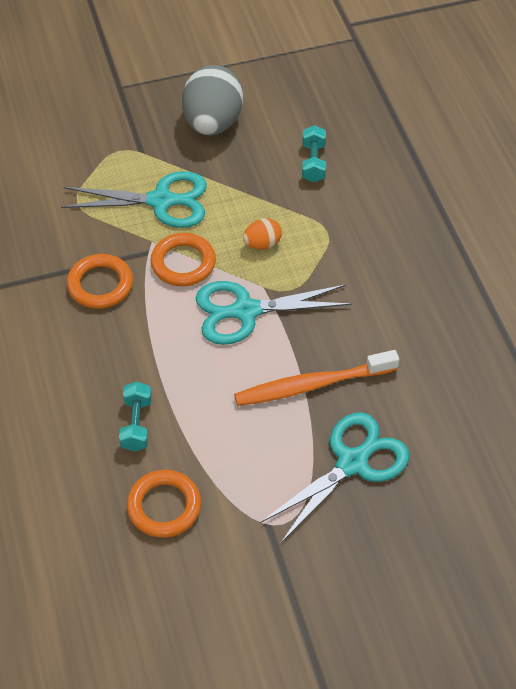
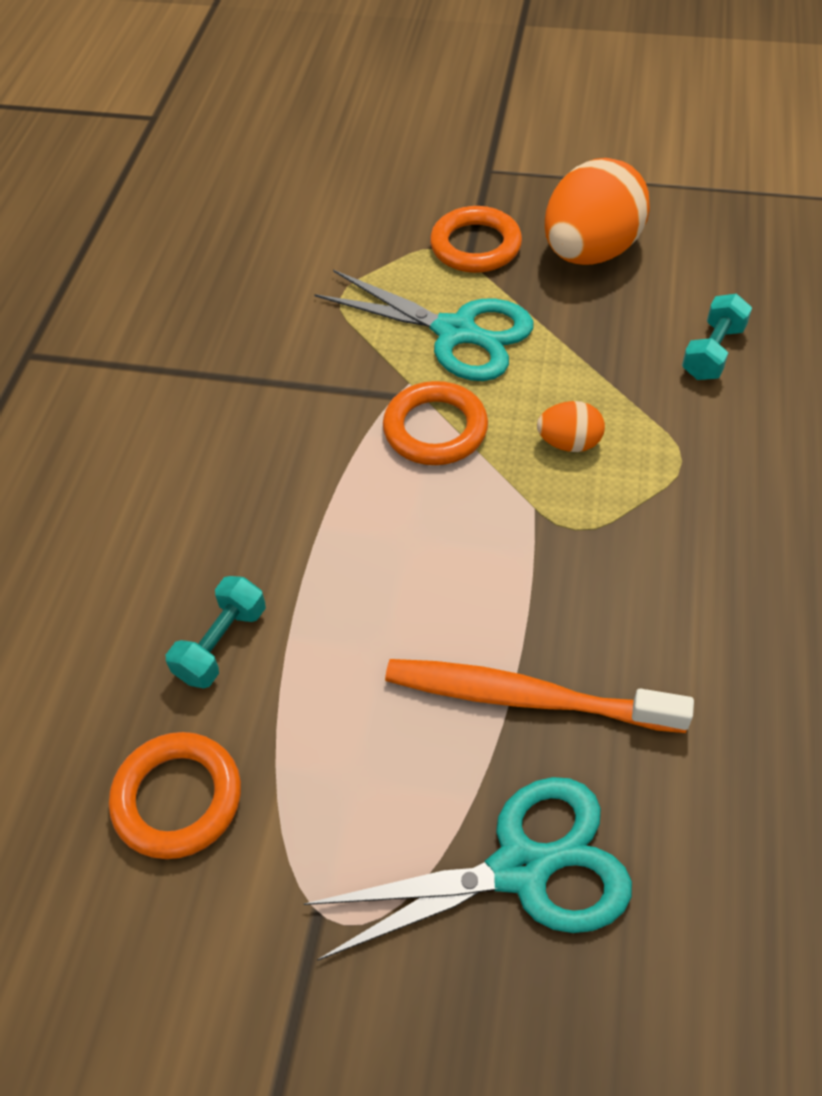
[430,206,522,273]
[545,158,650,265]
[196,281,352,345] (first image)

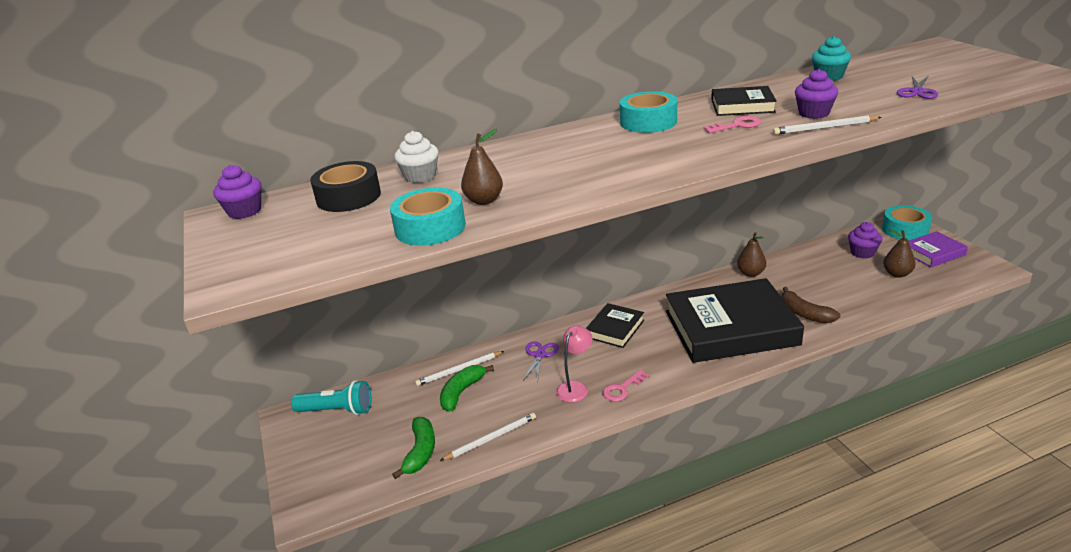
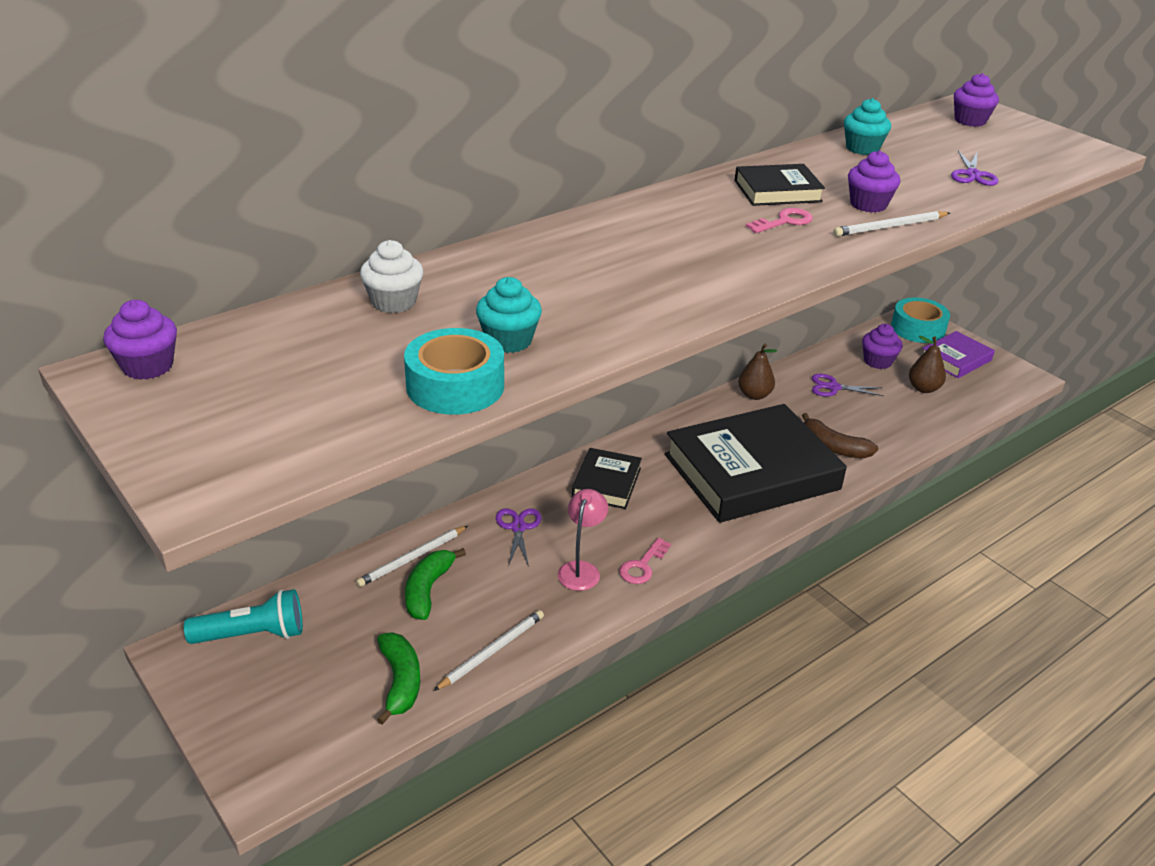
[310,161,381,212] (first image)
[476,277,542,353]
[620,91,677,133] (first image)
[812,374,883,396]
[954,73,999,127]

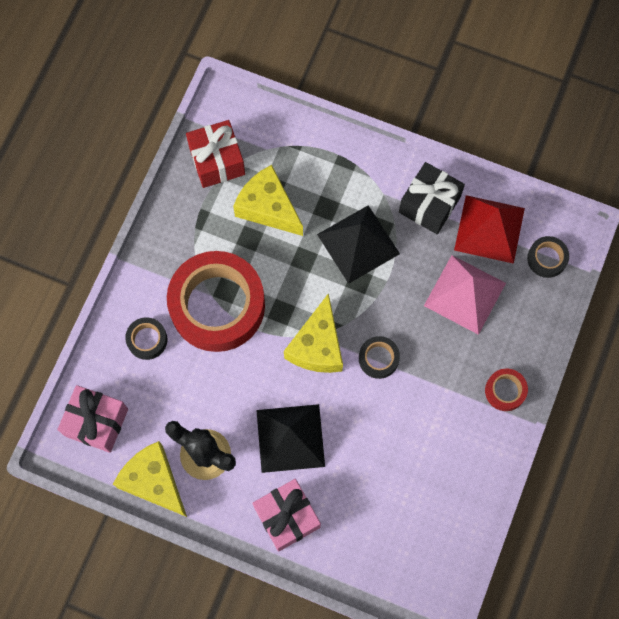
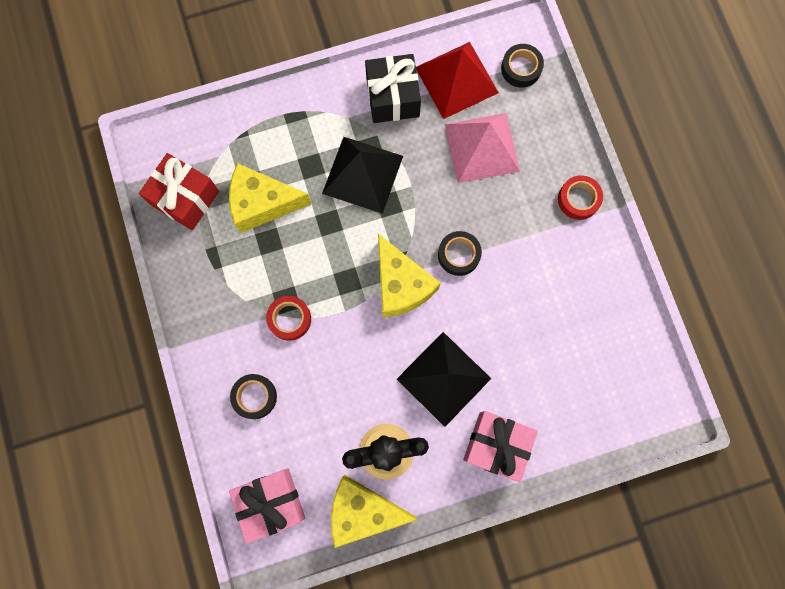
[266,296,311,341]

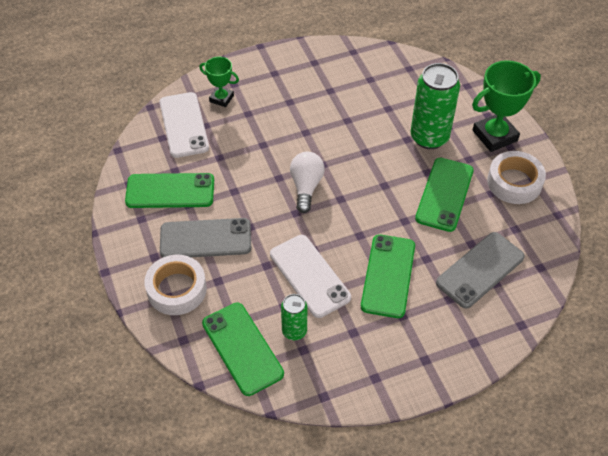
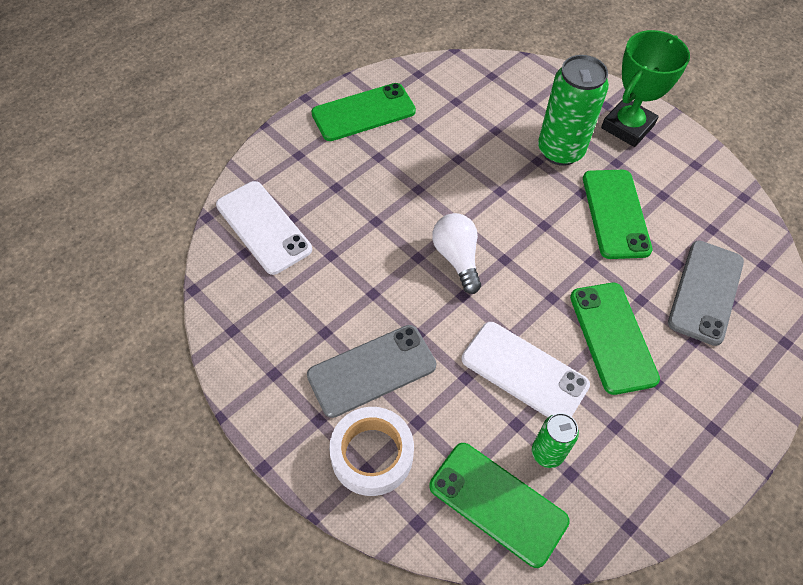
[311,83,416,141]
[199,57,239,107] (first image)
[487,151,546,204] (first image)

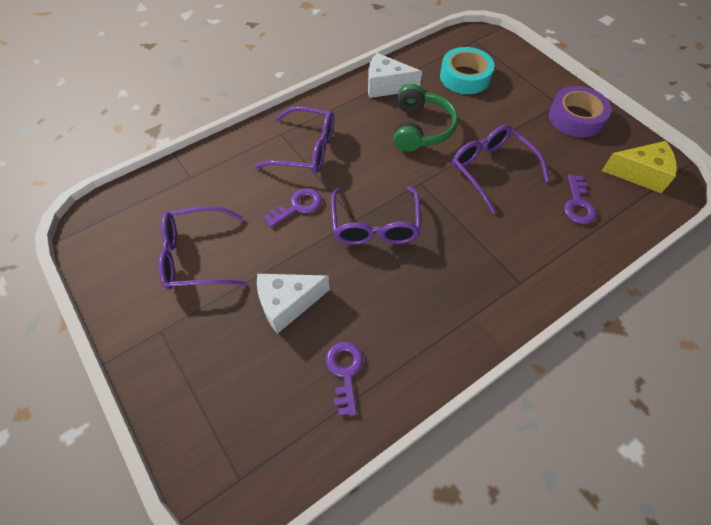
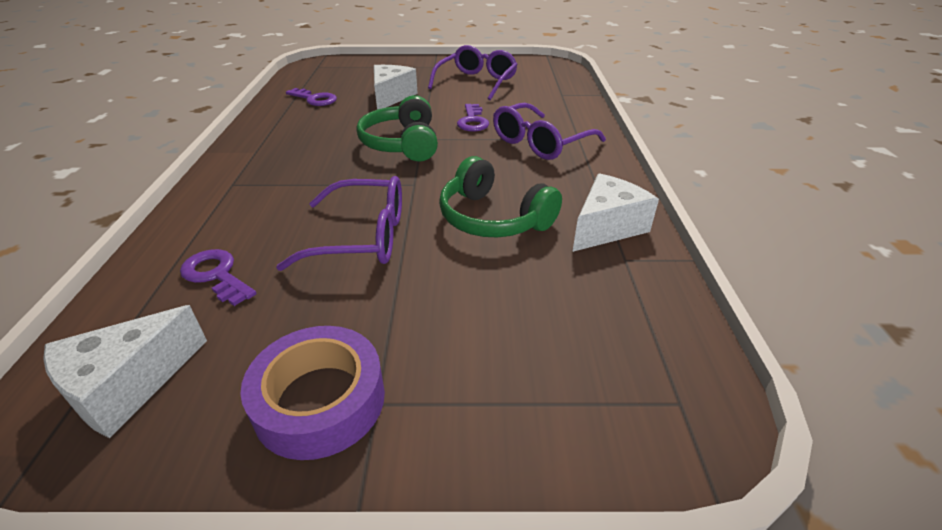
[356,95,438,161]
[440,47,495,94] (first image)
[43,305,207,438]

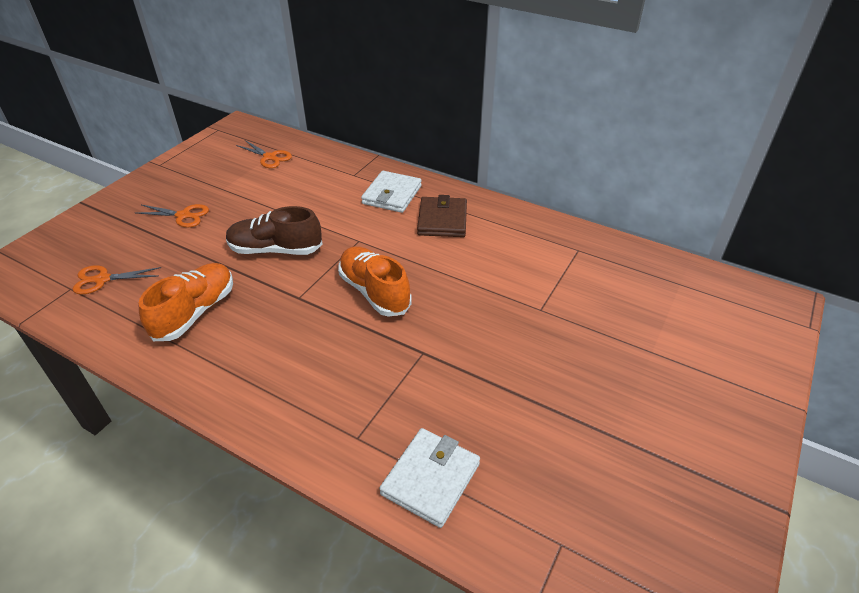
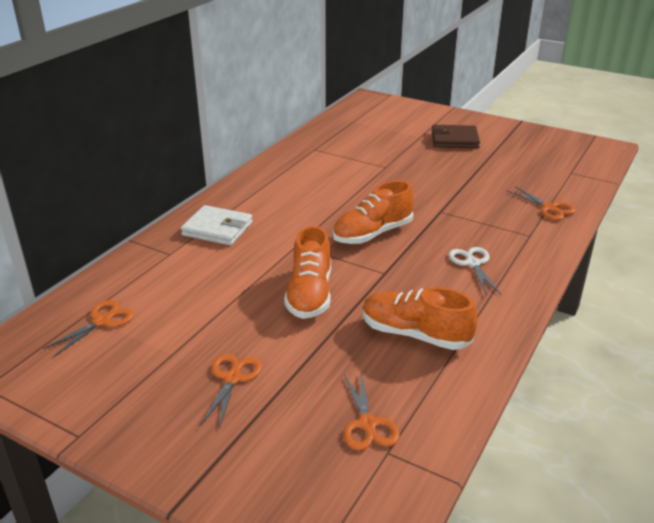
[284,226,331,319]
[507,186,576,220]
[432,125,480,148]
[448,247,501,295]

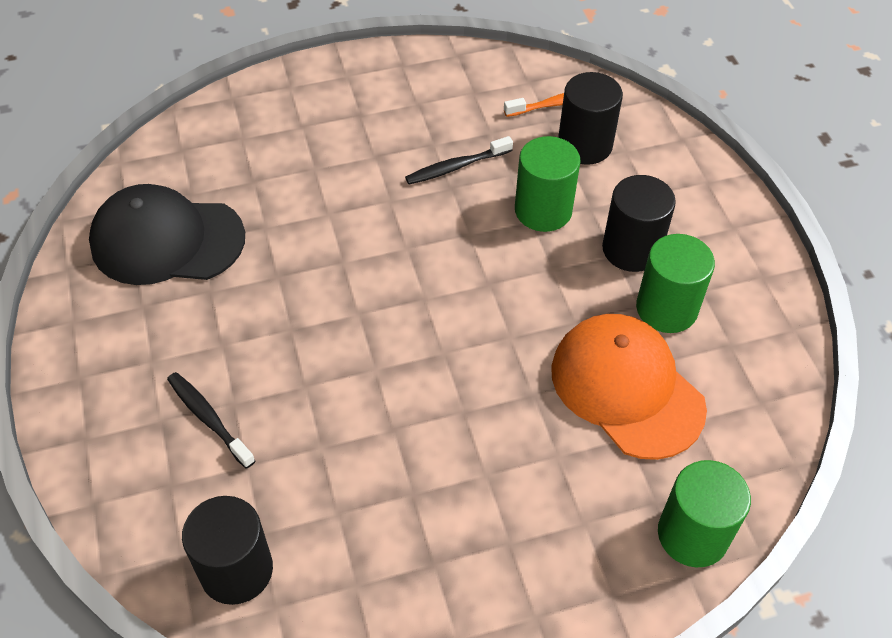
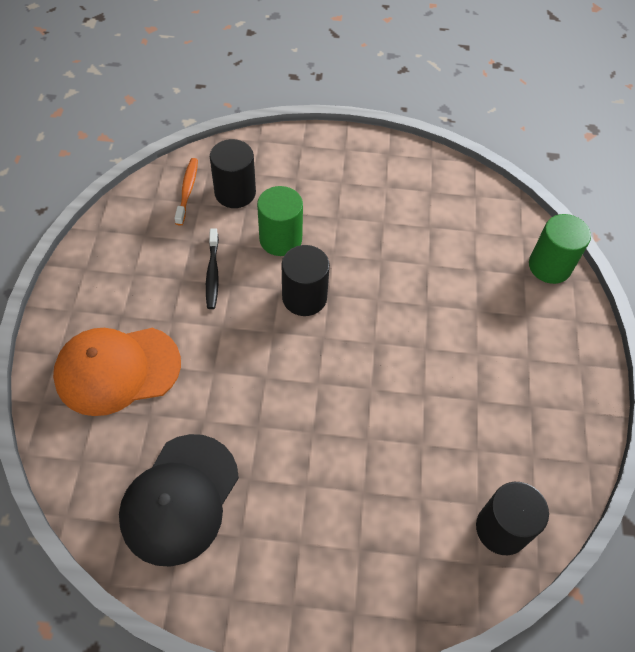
[167,372,255,469] (first image)
[53,328,181,416]
[282,245,330,316]
[636,234,715,333] (first image)

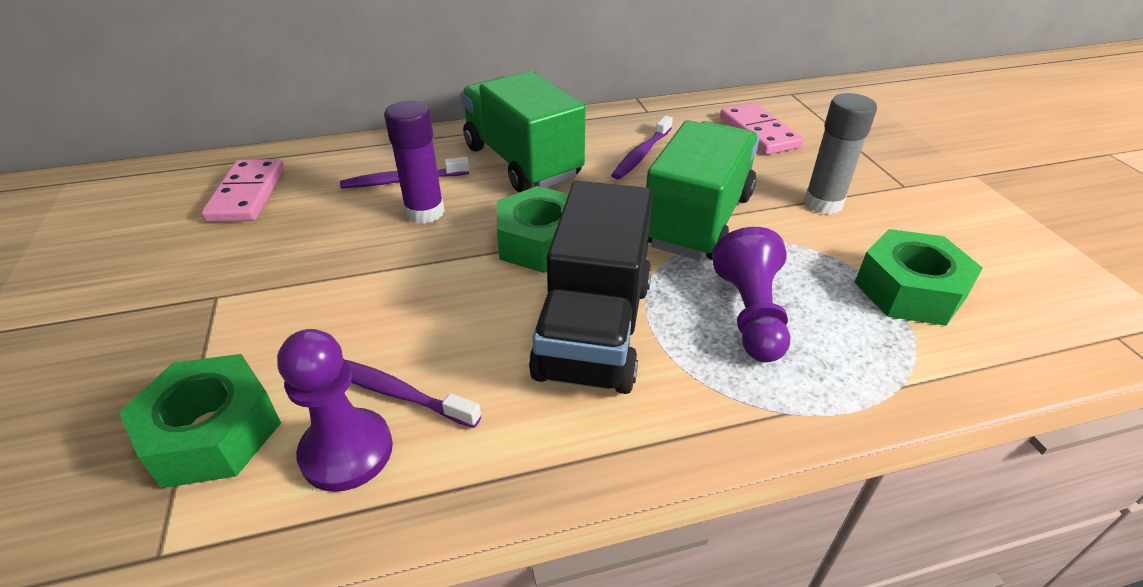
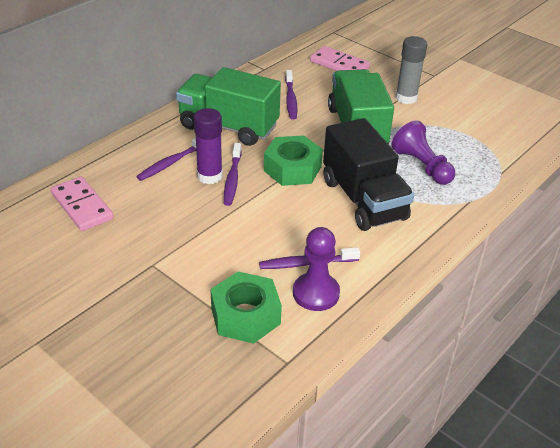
[855,229,983,326] (first image)
[224,143,242,206]

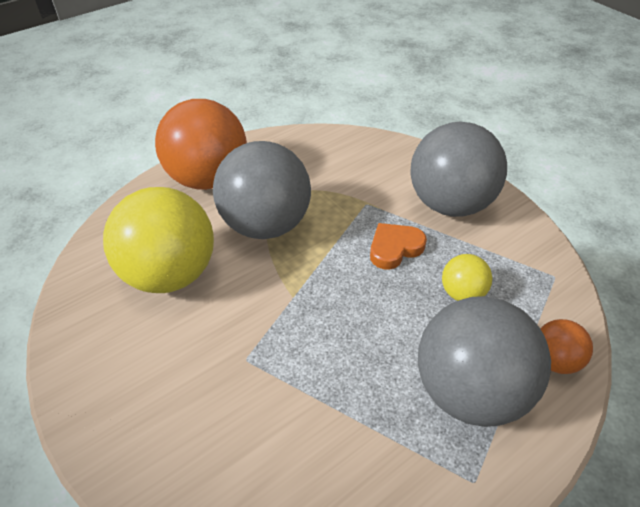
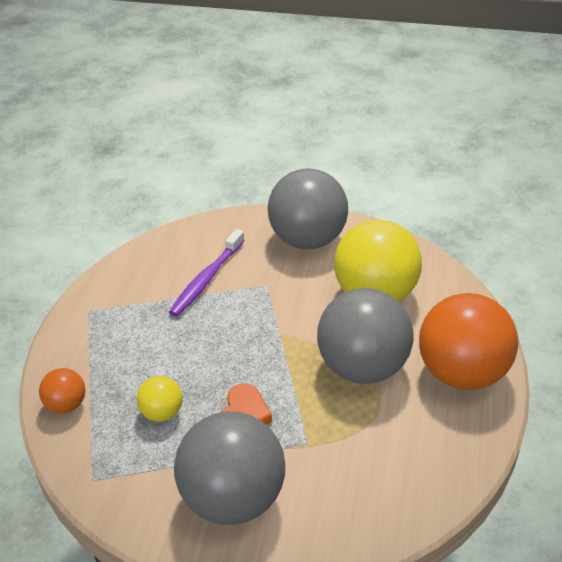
[268,168,348,249]
[169,229,245,317]

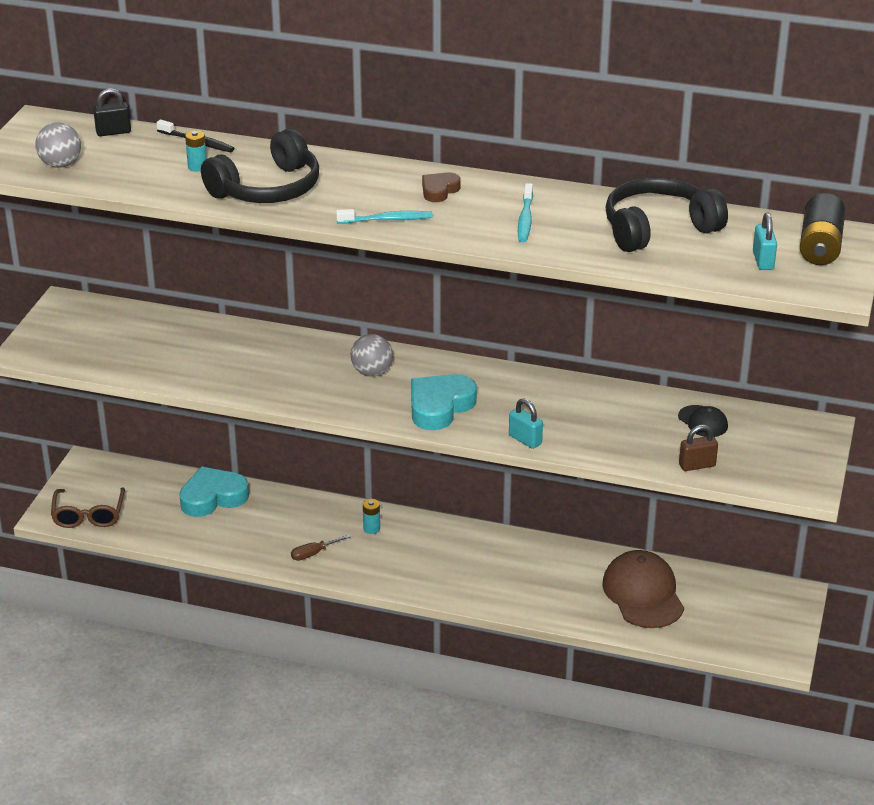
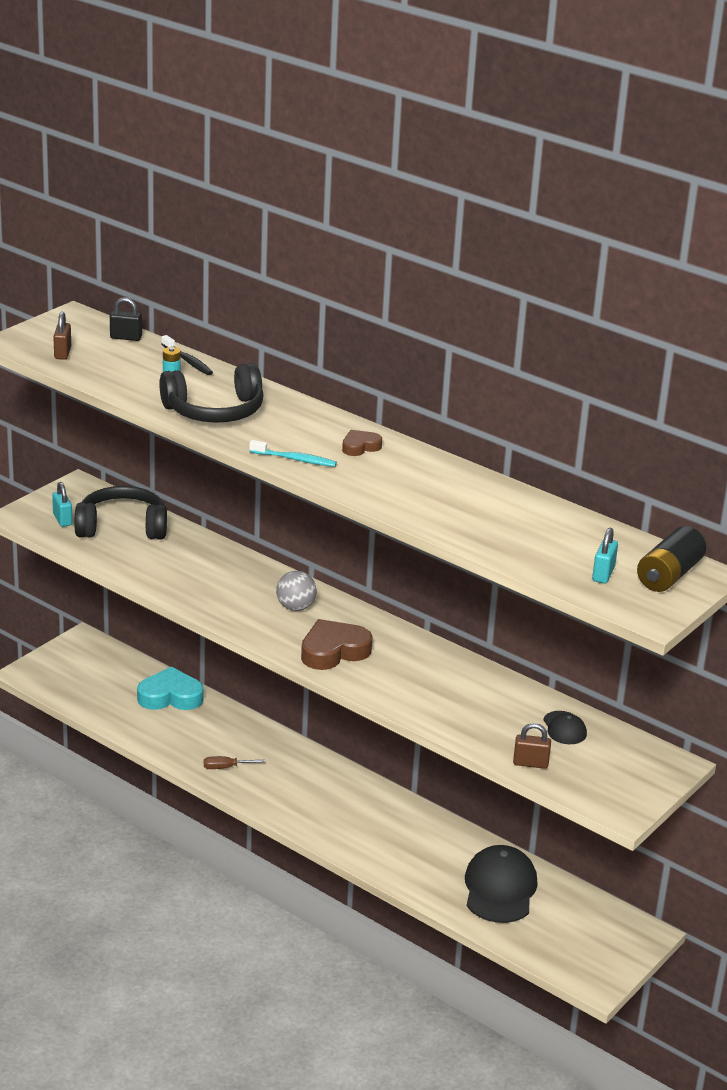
[54,311,71,360]
[51,487,125,528] (first image)
[363,499,380,534] (first image)
[301,619,373,670]
[52,482,72,527]
[518,183,533,242] (first image)
[465,845,538,923]
[74,486,167,539]

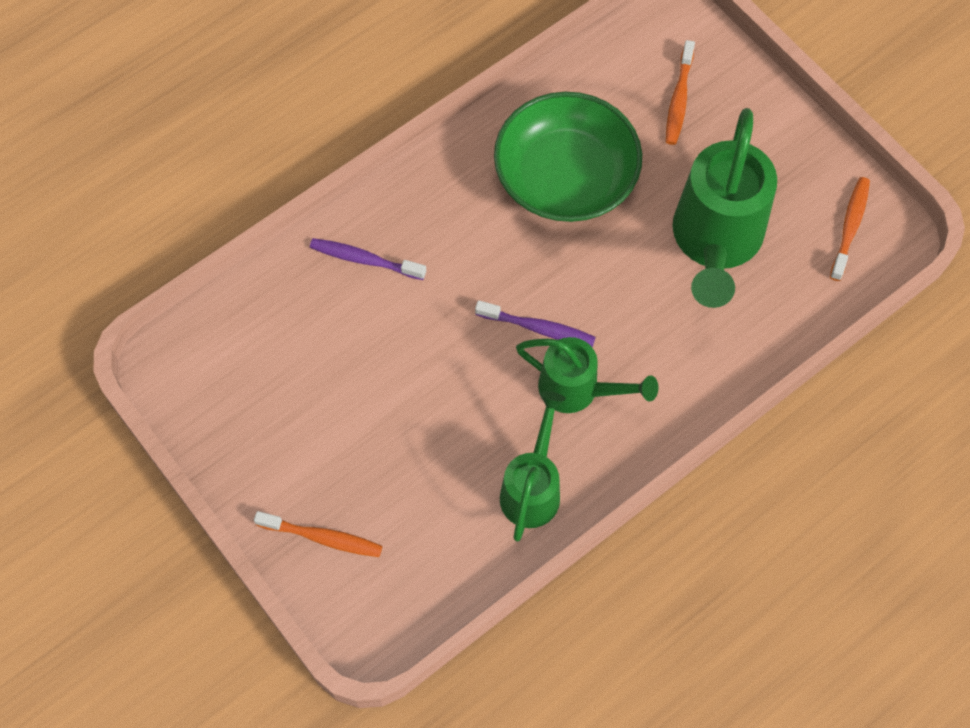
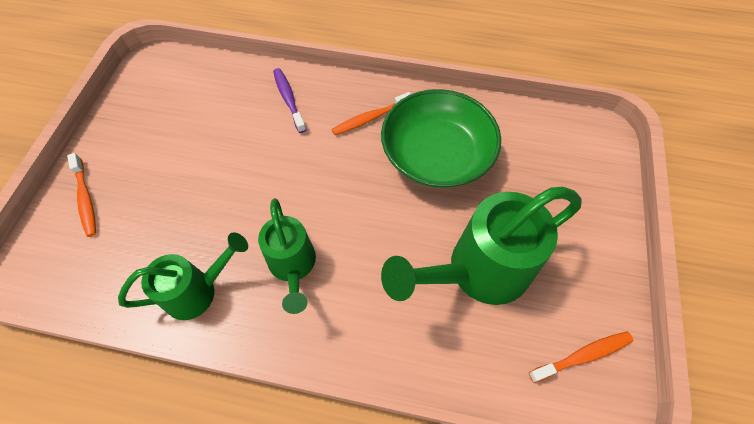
[475,300,596,347] (first image)
[332,92,411,135]

